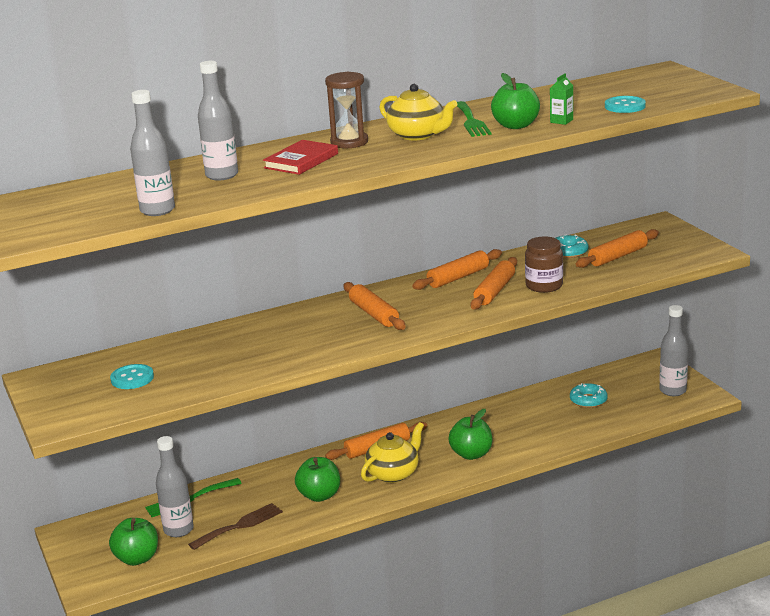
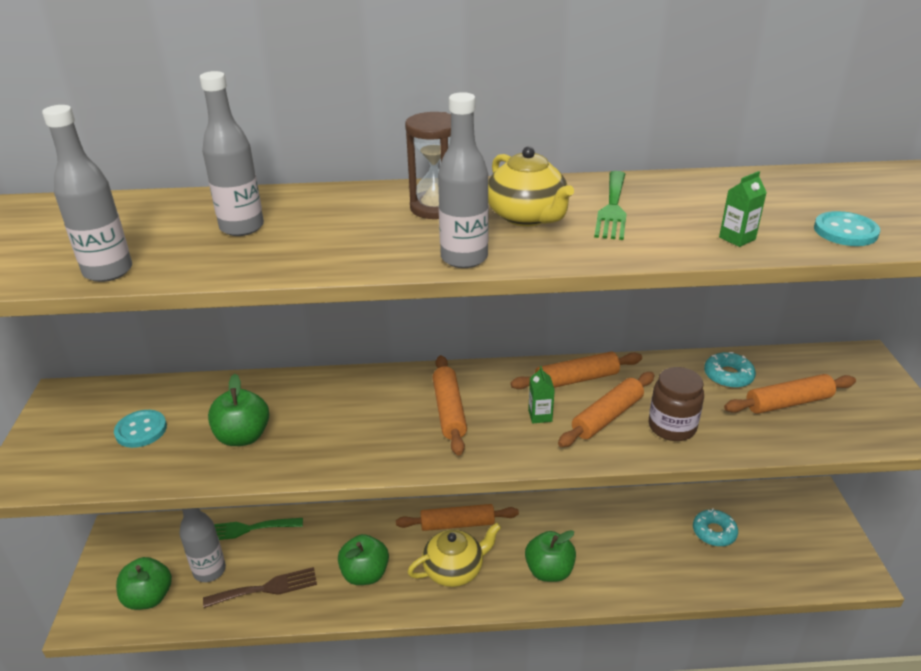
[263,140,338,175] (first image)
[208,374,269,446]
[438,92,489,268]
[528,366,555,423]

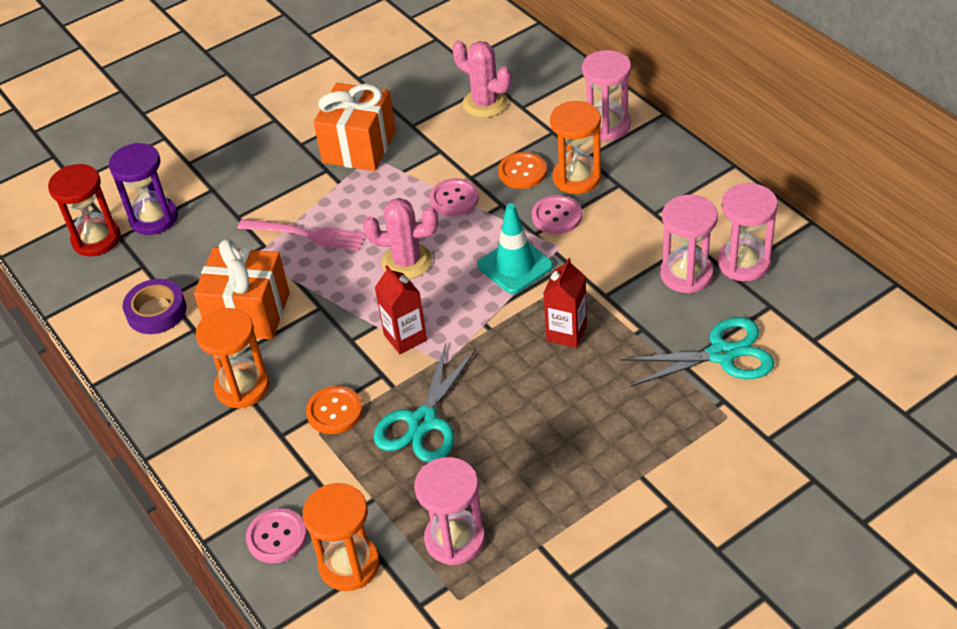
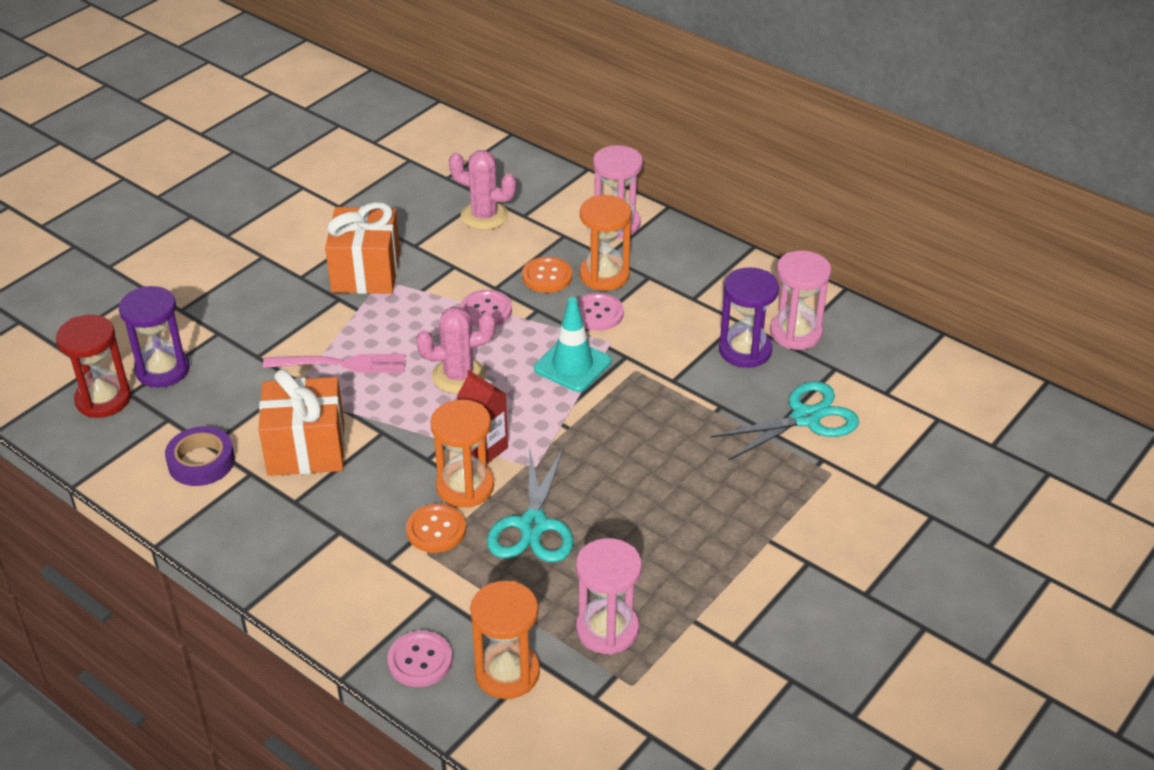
[430,399,494,508]
[544,258,587,348] (first image)
[719,267,779,368]

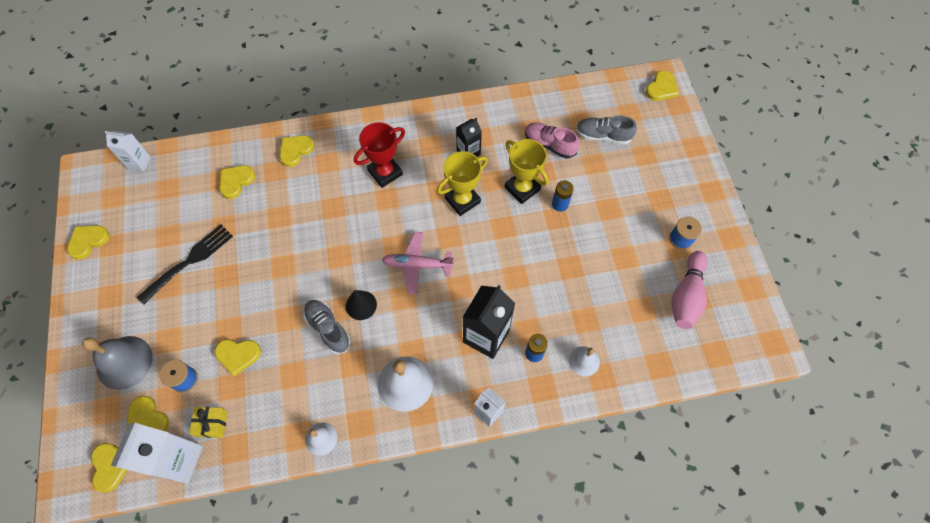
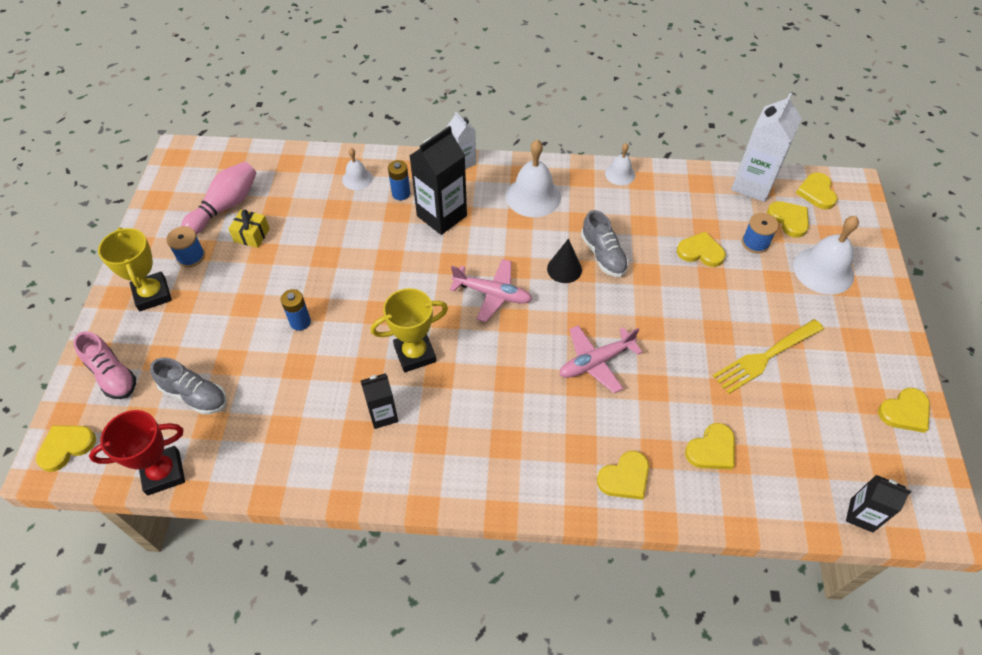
[793,216,859,295]
[846,475,911,533]
[713,319,824,394]
[228,210,270,248]
[89,410,185,496]
[98,227,172,311]
[73,331,136,399]
[559,325,642,393]

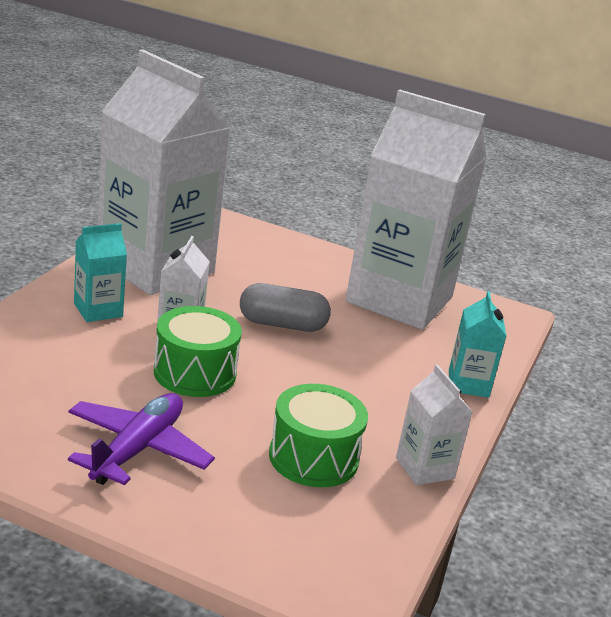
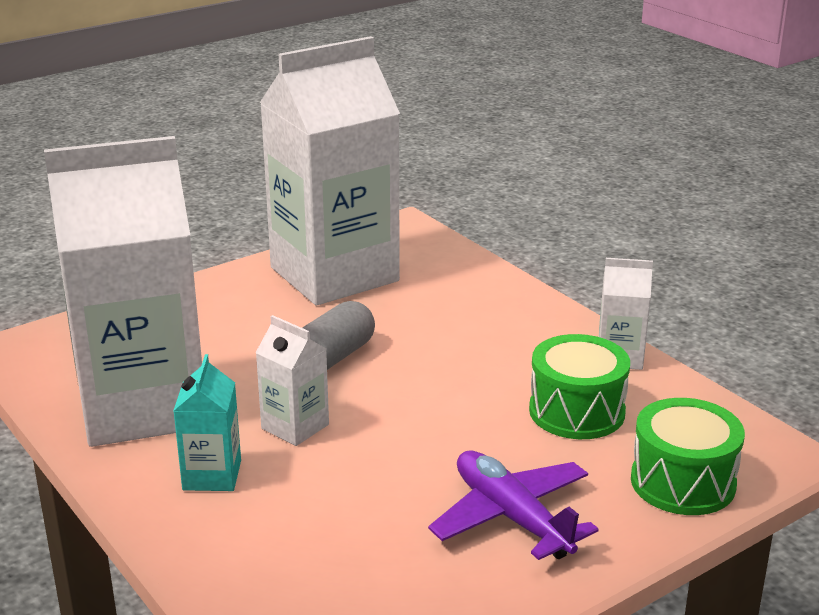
[631,398,745,515]
[449,291,506,398] (first image)

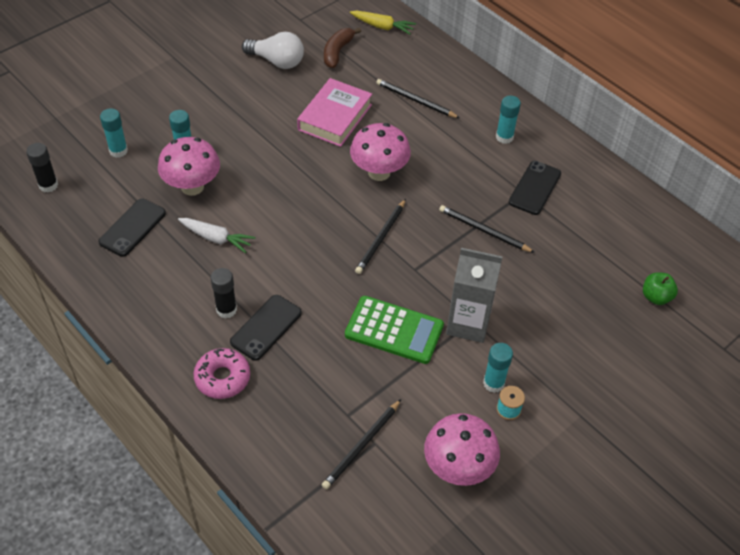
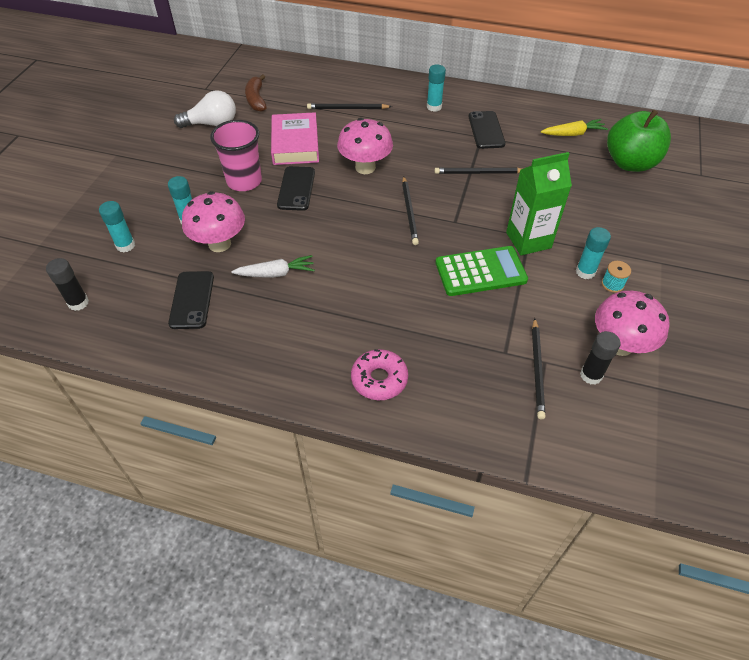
[580,331,621,385]
[277,166,315,211]
[541,119,608,136]
[506,152,572,255]
[607,110,671,172]
[210,120,262,191]

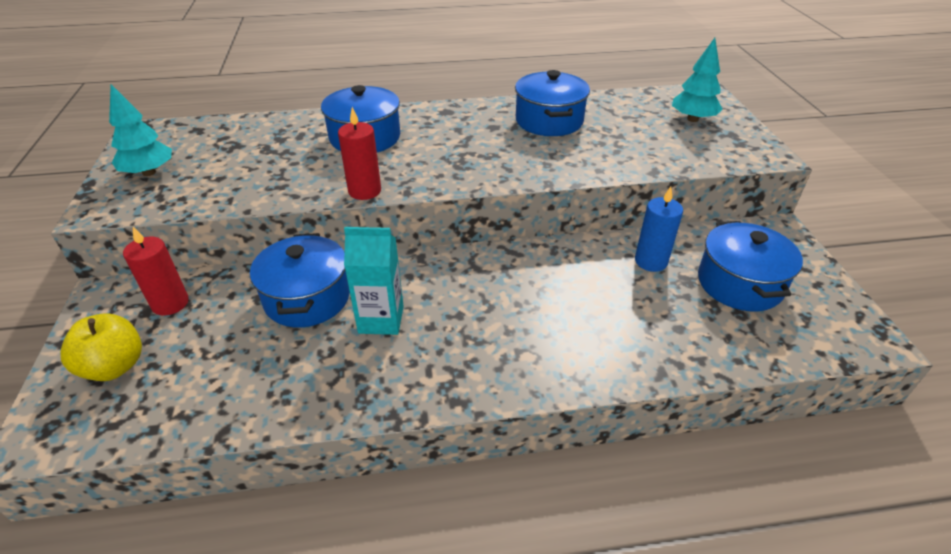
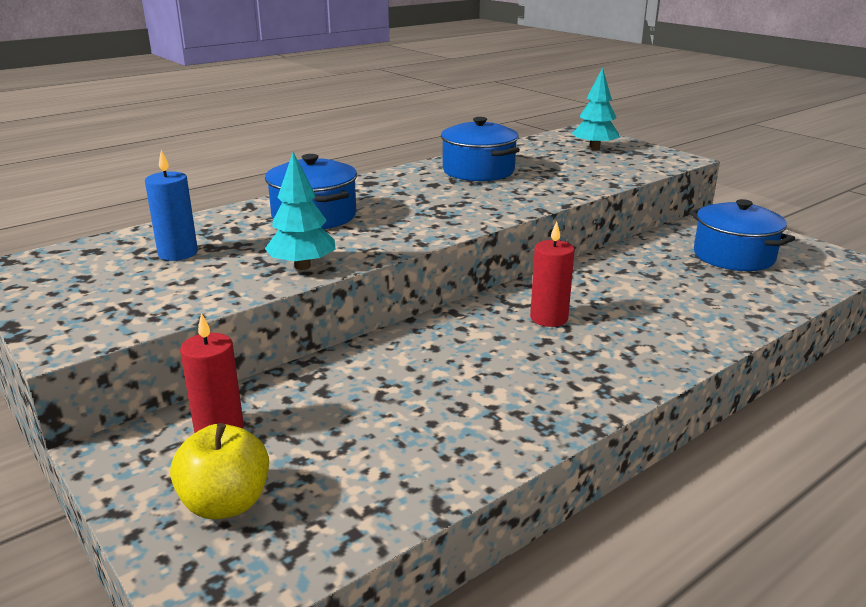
[265,152,336,270]
[250,233,350,327] (first image)
[530,221,575,327]
[344,227,404,335] (first image)
[145,150,198,261]

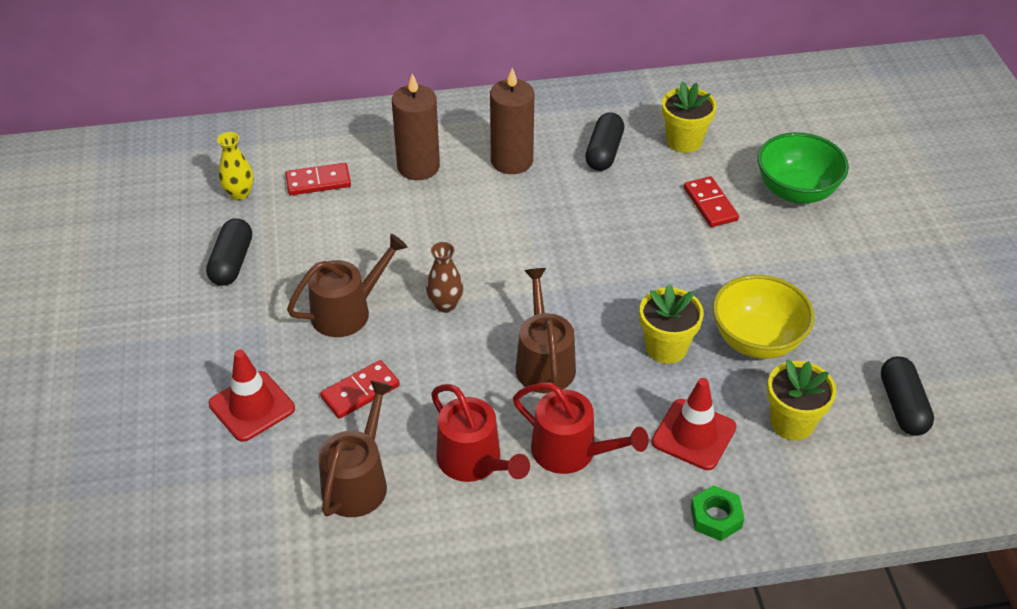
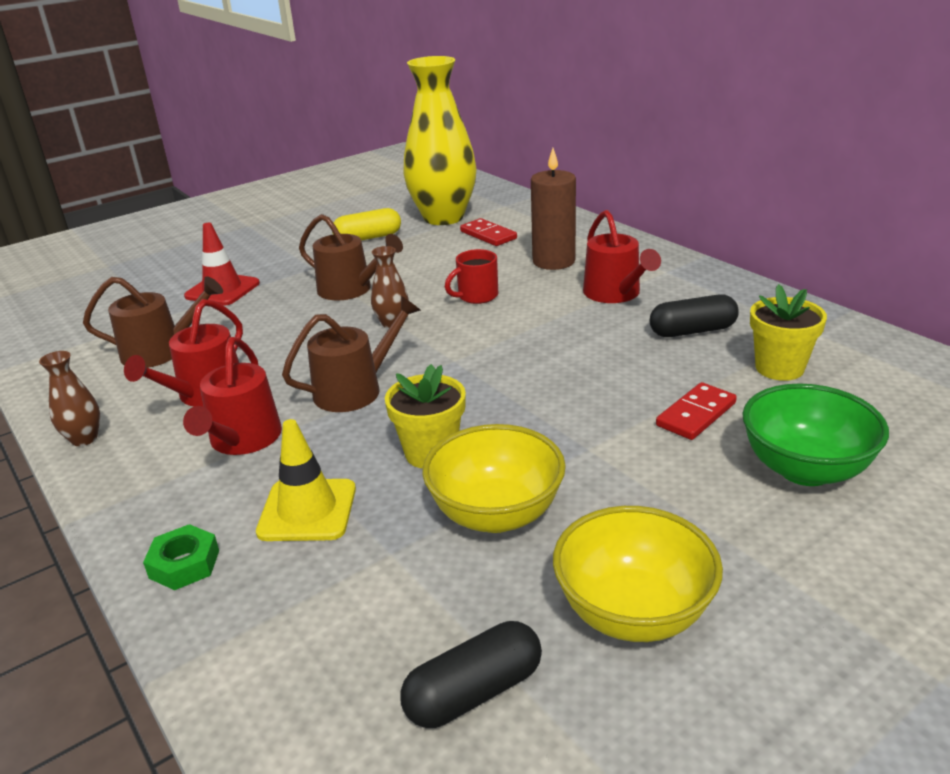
[332,208,401,241]
[403,56,477,225]
[320,360,400,419] (first image)
[583,210,661,303]
[256,419,356,541]
[767,359,836,441] (first image)
[39,351,100,446]
[445,249,498,304]
[553,506,723,642]

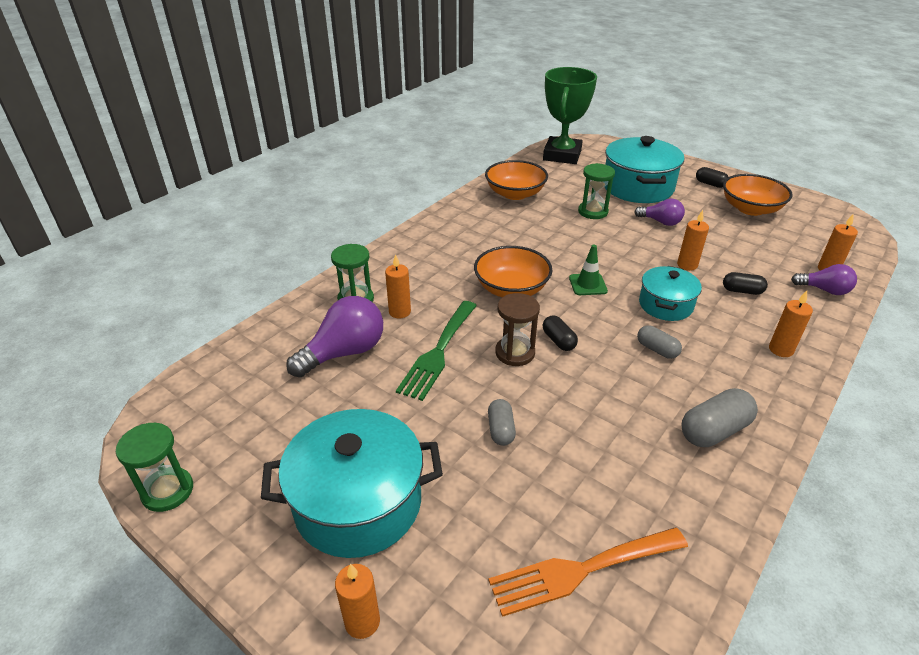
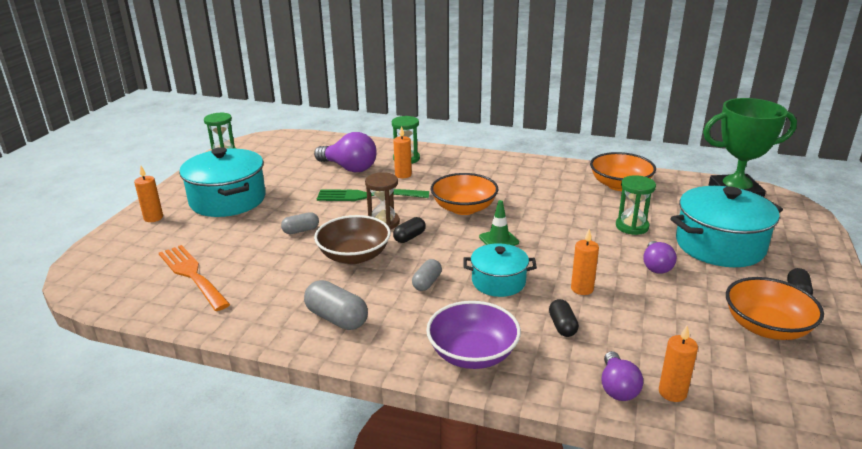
[426,301,521,369]
[314,215,391,264]

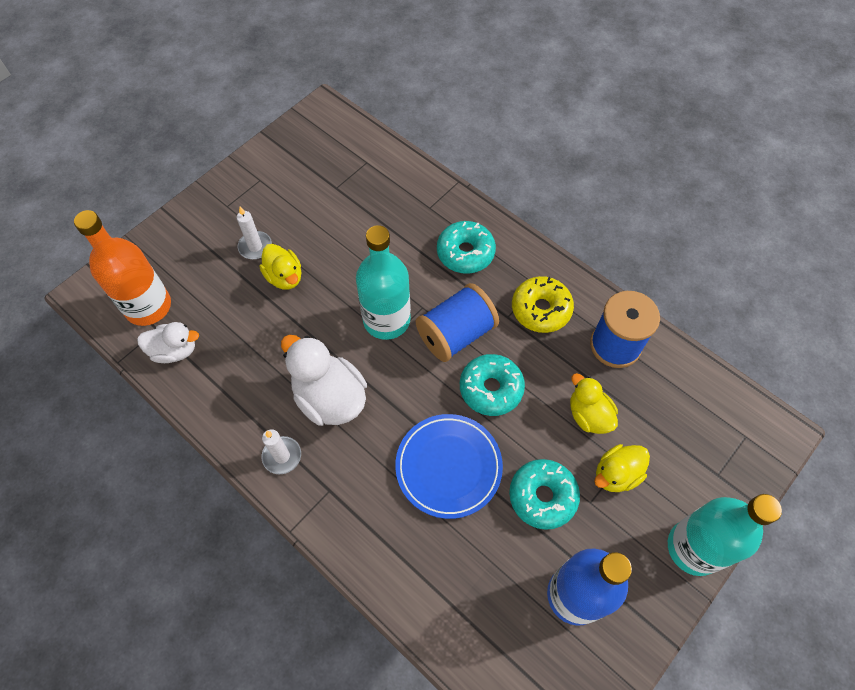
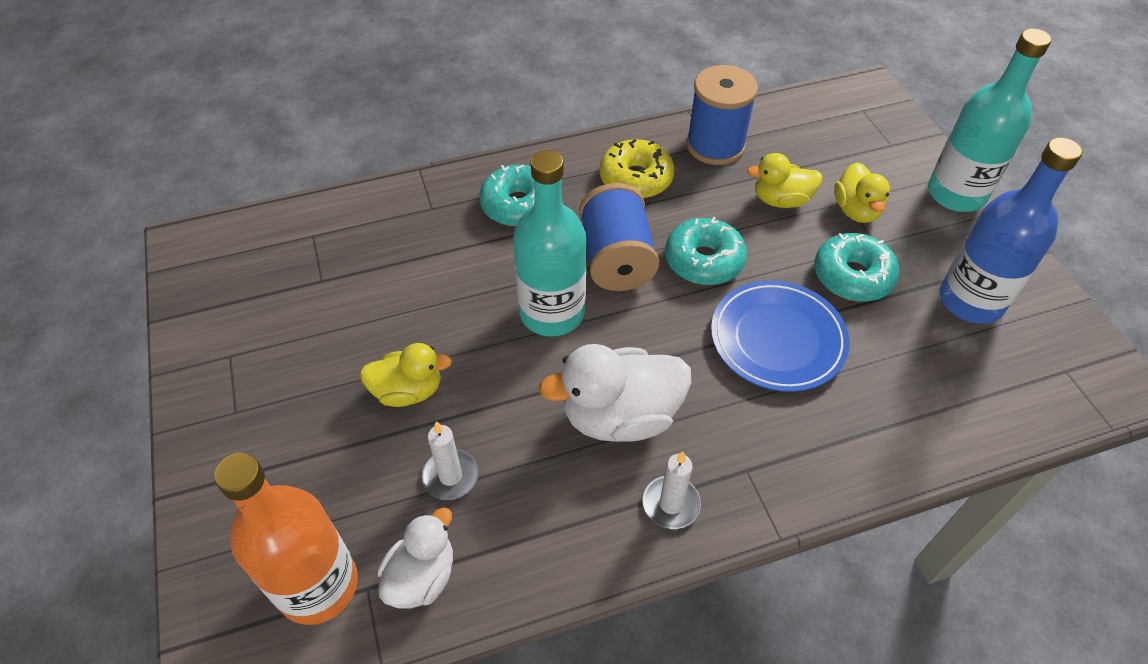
[421,421,479,500]

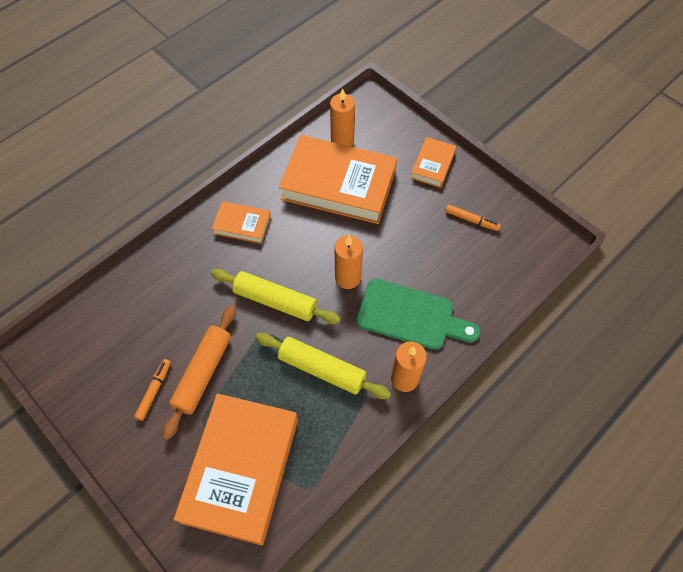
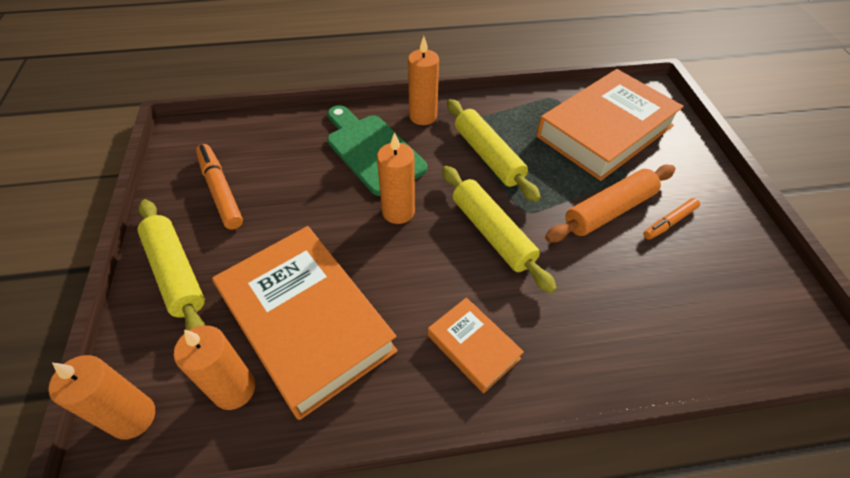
[138,199,206,331]
[196,144,243,229]
[48,355,155,440]

